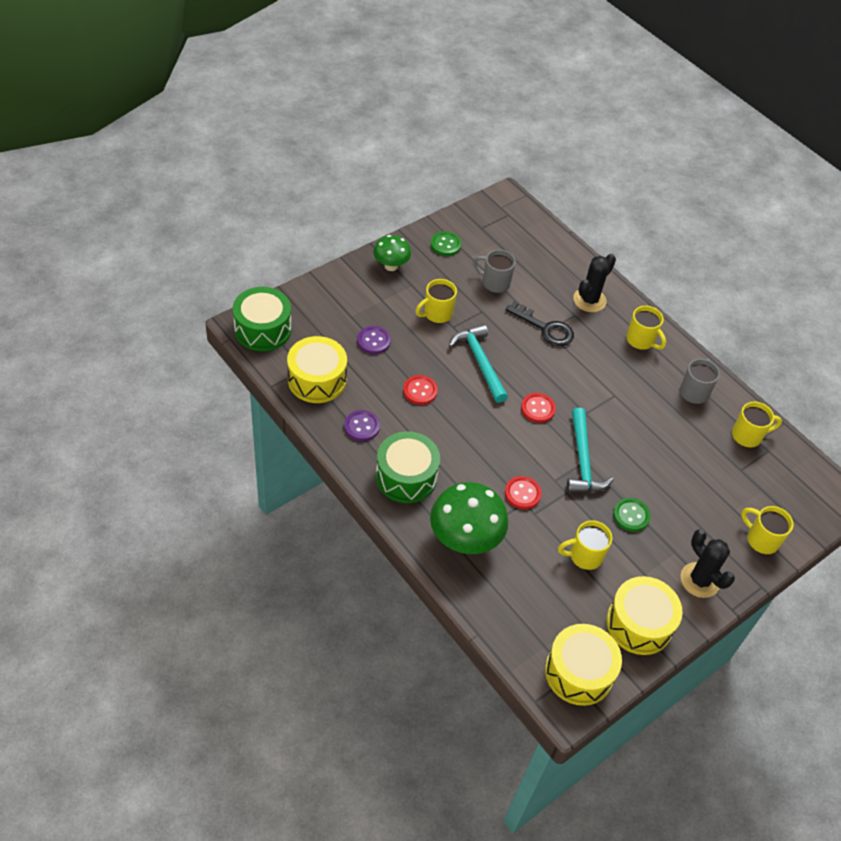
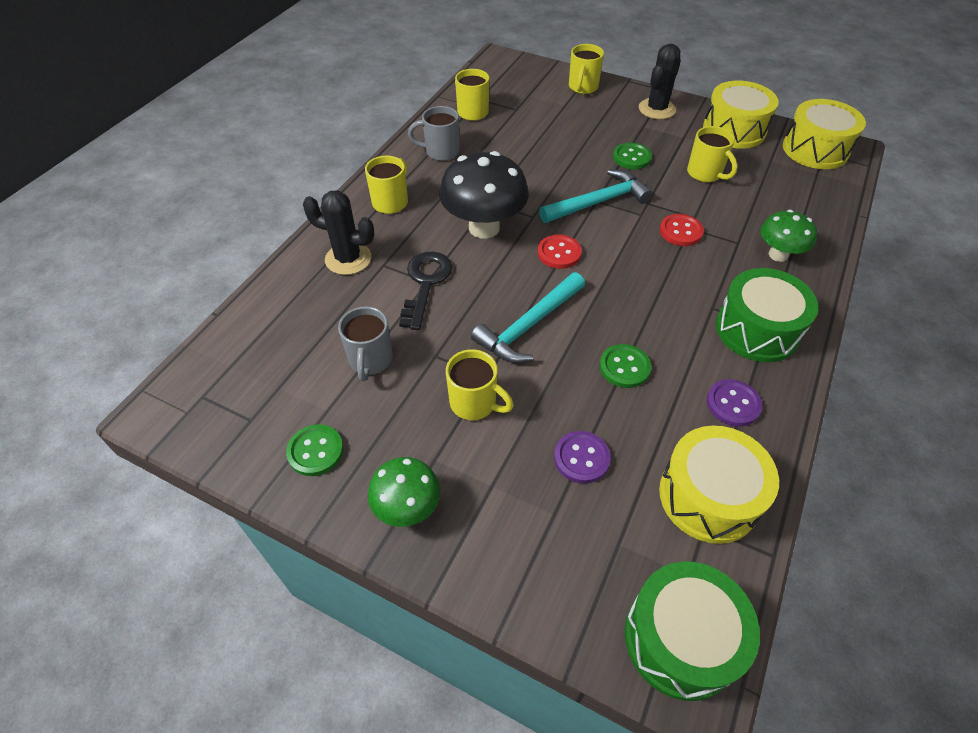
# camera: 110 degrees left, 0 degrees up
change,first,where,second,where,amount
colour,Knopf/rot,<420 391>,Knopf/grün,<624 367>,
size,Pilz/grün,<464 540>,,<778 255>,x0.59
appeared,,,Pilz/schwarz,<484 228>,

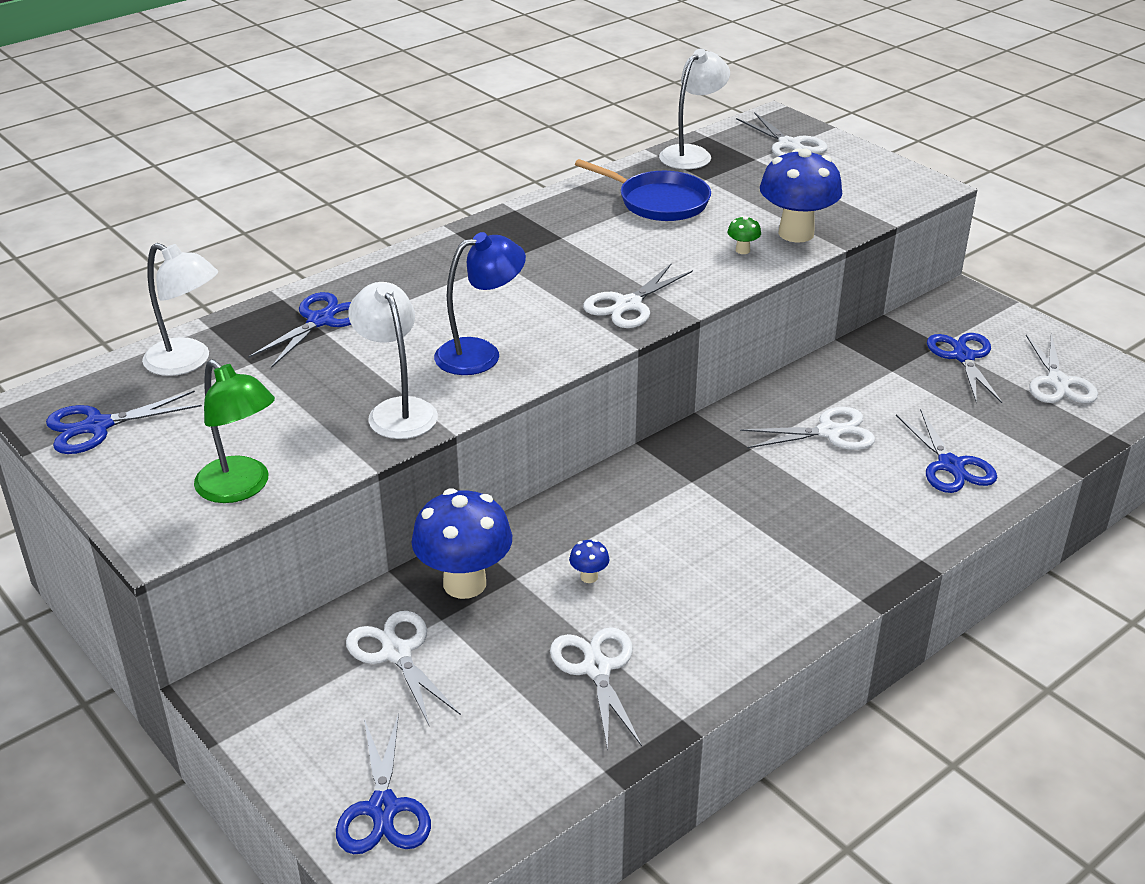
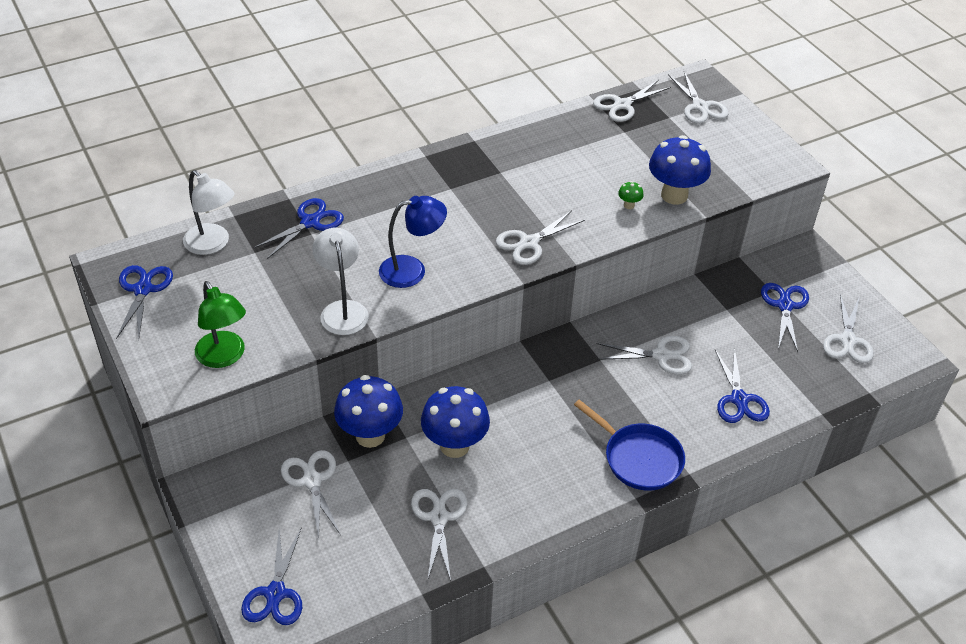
# camera: 10 degrees right, 10 degrees up
change,first,where,second,where,amount
exchanged,Lampe/weiß,<692 154>,Schere/weiß,<622 105>,
relocated,Pfanne/blau,<659 202>,,<639 458>,
spun,Schere/blau,<97 426>,,<143 289>,105 degrees clockwise
size,Pilz/blau,<589 577>,,<454 445>,x2.45

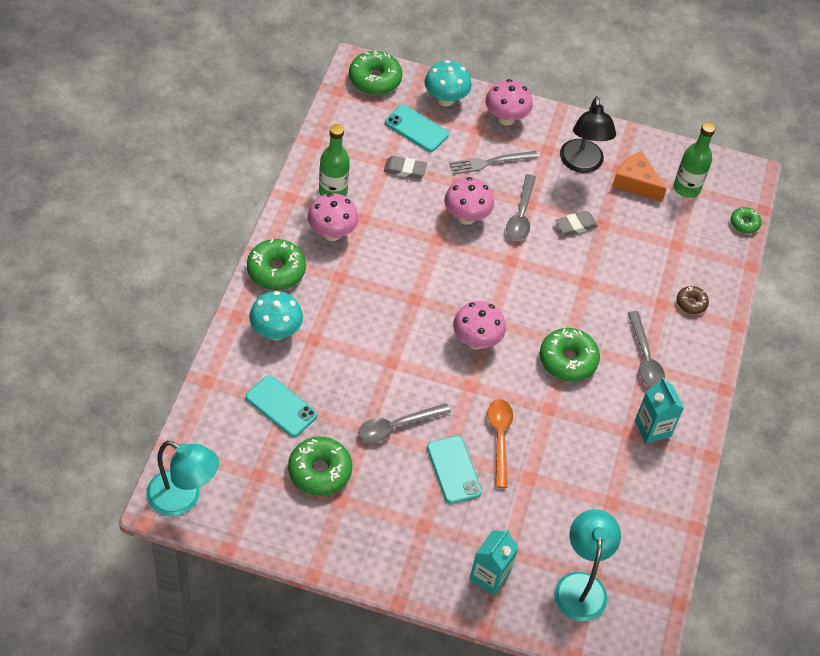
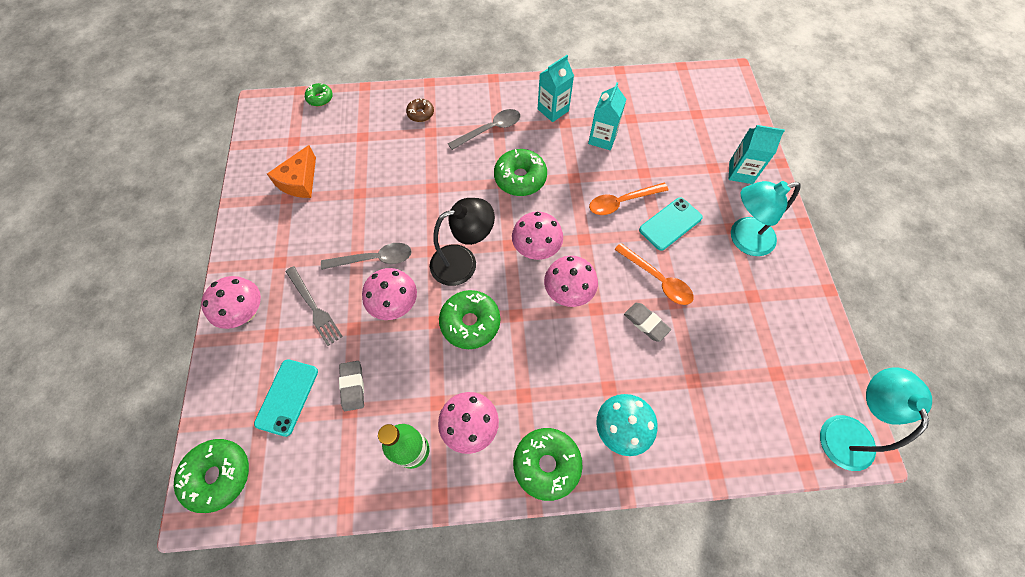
# camera: 105 degrees left, 10 degrees up
change,first,where,second,where,amount
missing,Pilz/türkis,<445 99>,,,
relocated,Lampe/schwarz,<582 164>,,<463 261>,
missing,Flasche/grün,<686 188>,,,
relocated,Radiergummi/grau,<576 225>,,<646 323>,
missing,Handy/türkis,<281 406>,,,
colour,Löffel/grau,<397 426>,Löffel/orange,<657 279>,
relocated,Donut/grün,<319 471>,,<470 323>,
relocated,Lampe/türkis,<580 585>,,<743 239>,
appeared,,,Getränkekarton/türkis,<602 138>,
appeared,,,Pilz/rosa,<568 292>,

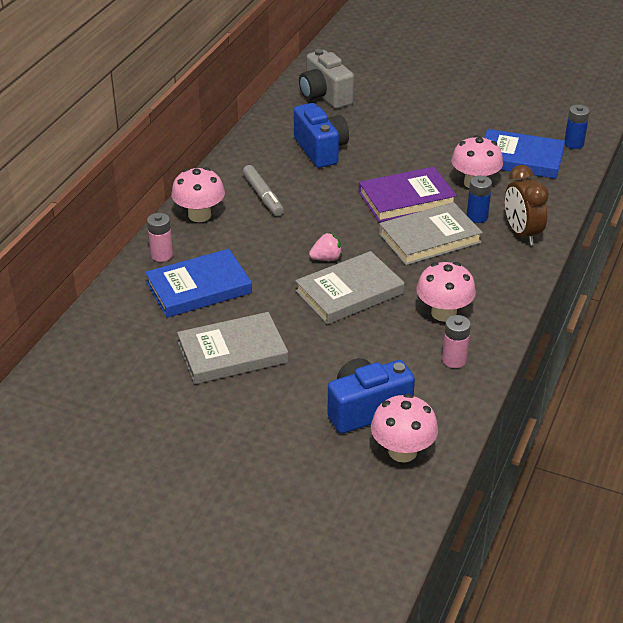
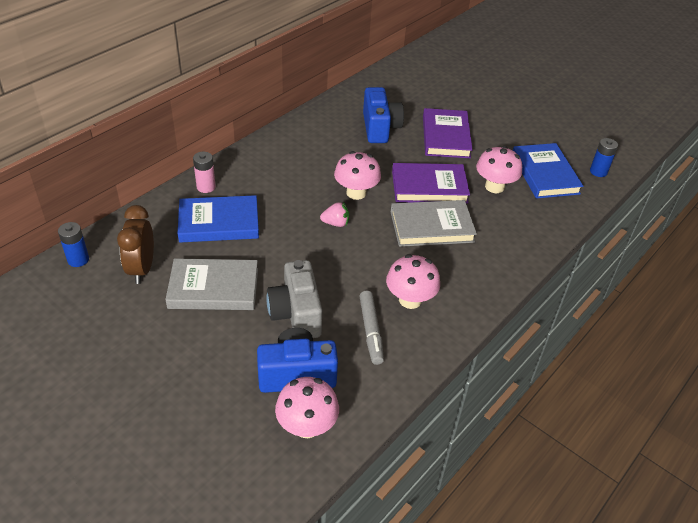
# camera: 15 degrees right, 5 degrees up
change,first,where,second,where,amount
relocated,Kamera/grau,<325 96>,,<296 314>,
spun,Buch/blau,<520 158>,,<544 174>,45 degrees clockwise
relocated,Filzstift/grau,<263 196>,,<370 331>,
relocated,Wecker/braun,<521 233>,,<142 269>,
relocated,Pilz/rosa,<199 215>,,<356 193>,
relocated,Batterie/blau,<477 217>,,<78 259>,
missing,Buch/grau,<349 292>,,,
missing,Batterie/rosa,<454 360>,,,
appeared,,,Buch/lila,<446 137>,

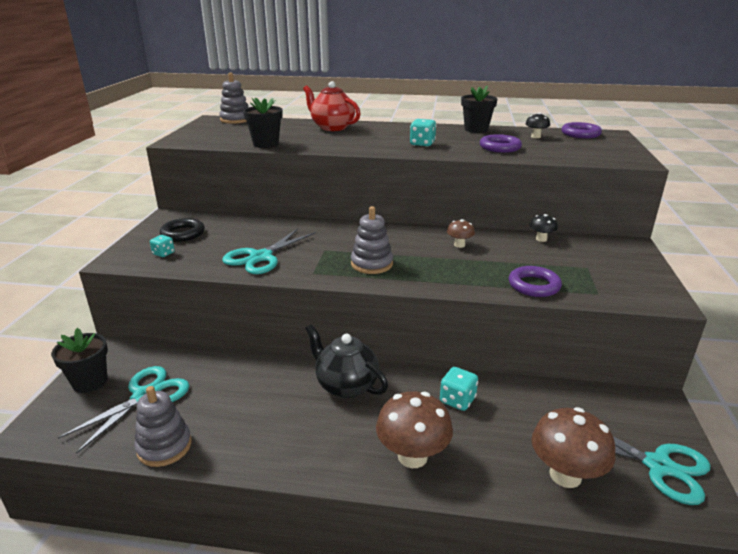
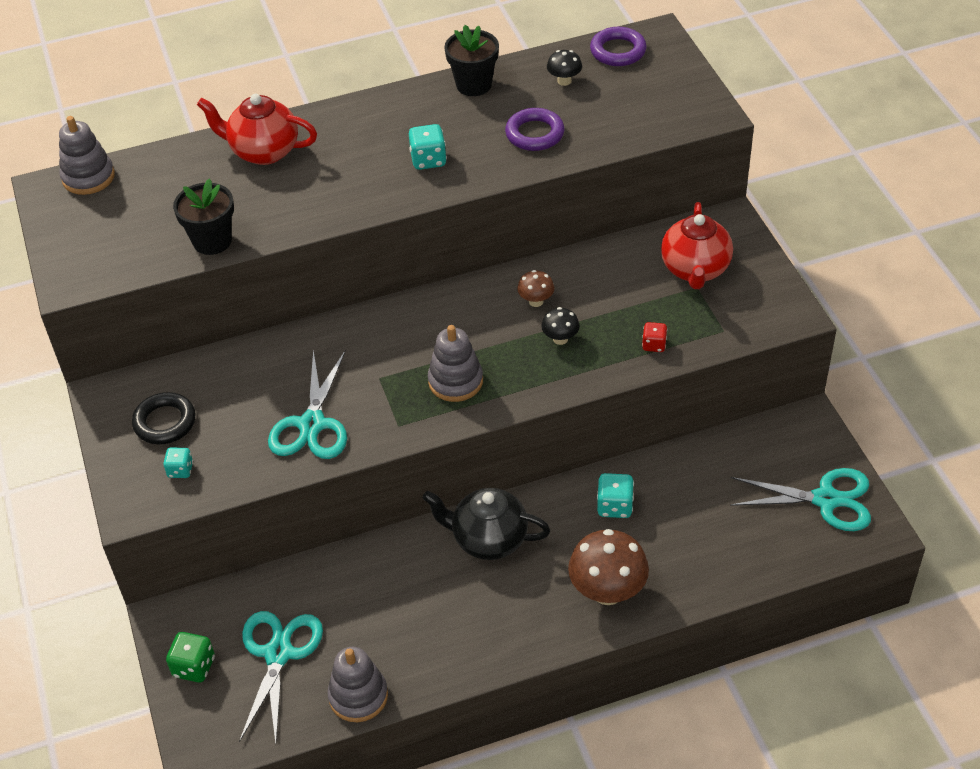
# camera: 25 degrees left, 20 degrees up
change,first,where,second,where,amount
relocated,Pilz/schwarz,<541 239>,,<560 339>,
exchanged,Ring/lila,<534 285>,Spielwürfel/rot,<654 345>,
exchanged,Blumentopf/schwarz,<90 382>,Spielwürfel/grün,<194 667>,
missing,Pilz/braun,<565 475>,,,
appeared,,,Teekanne/rot,<695 270>,

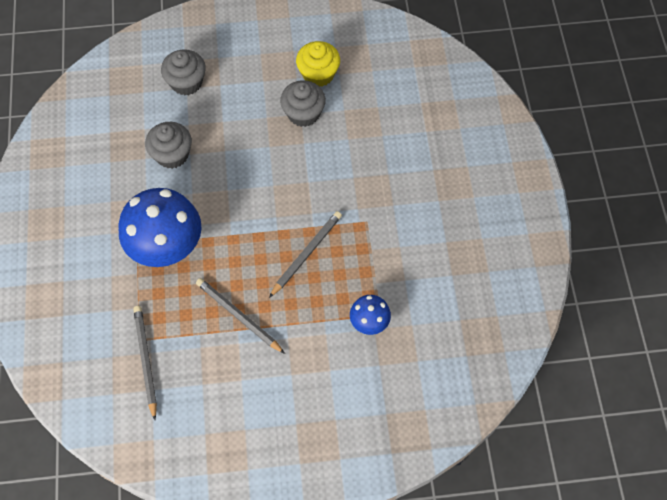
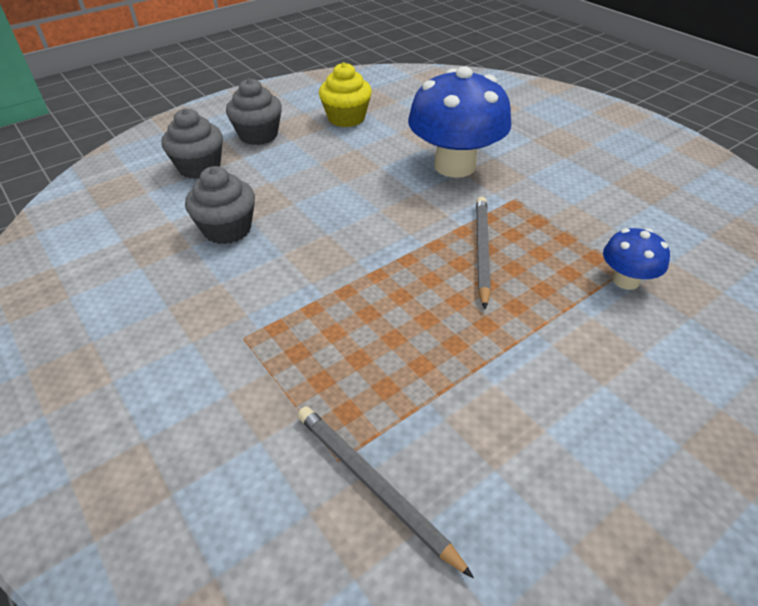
# camera: 30 degrees left, 20 degrees down
change,first,where,second,where,amount
relocated,Muffin/grau,<303 113>,,<258 135>,
relocated,Pilz/blau,<166 246>,,<455 166>,
missing,Bleistift/grau,<238 316>,,,

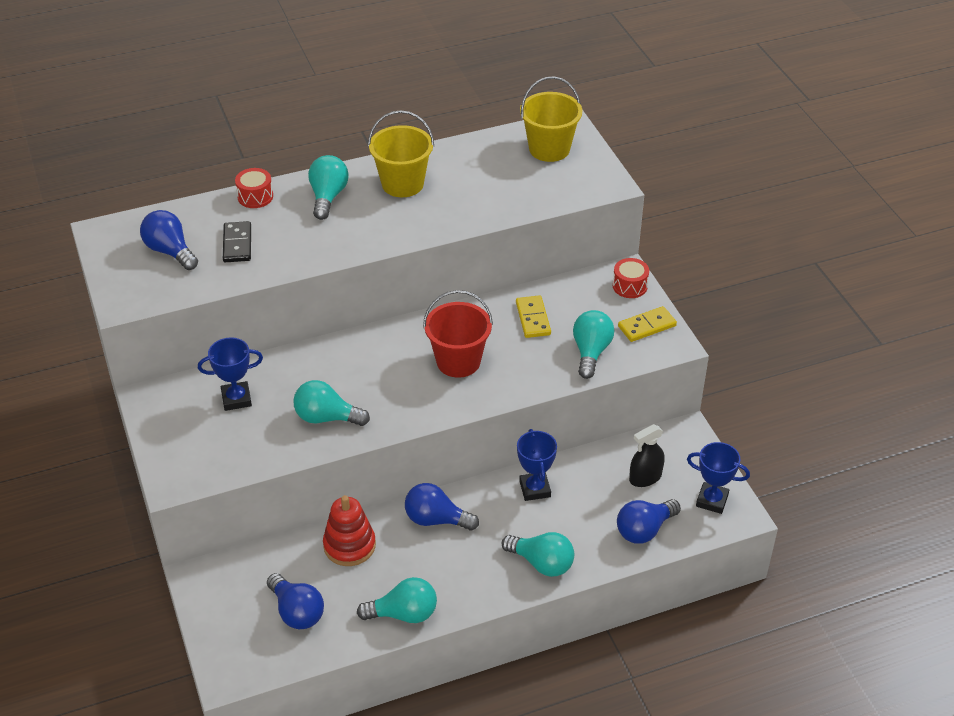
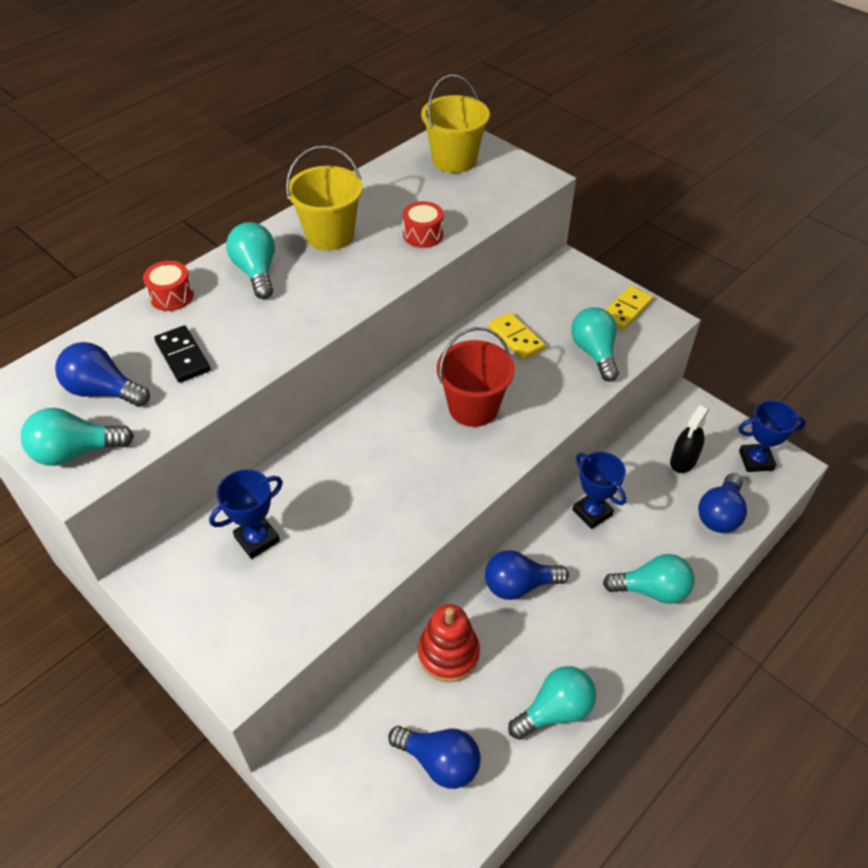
# camera: 25 degrees left, 5 degrees up
change,first,where,second,where,amount
relocated,Trommel/rot,<630 286>,,<423 235>,
relocated,Glühbirne/türkis,<326 417>,,<76 452>,

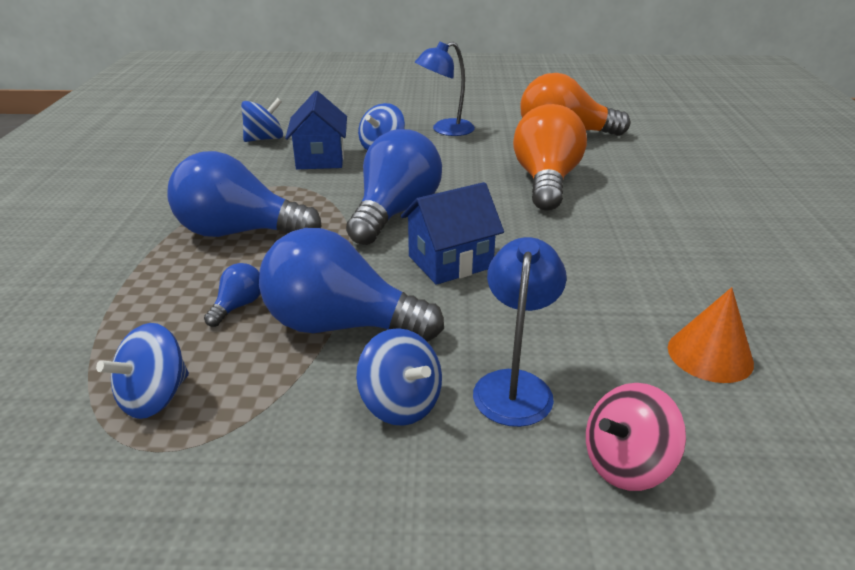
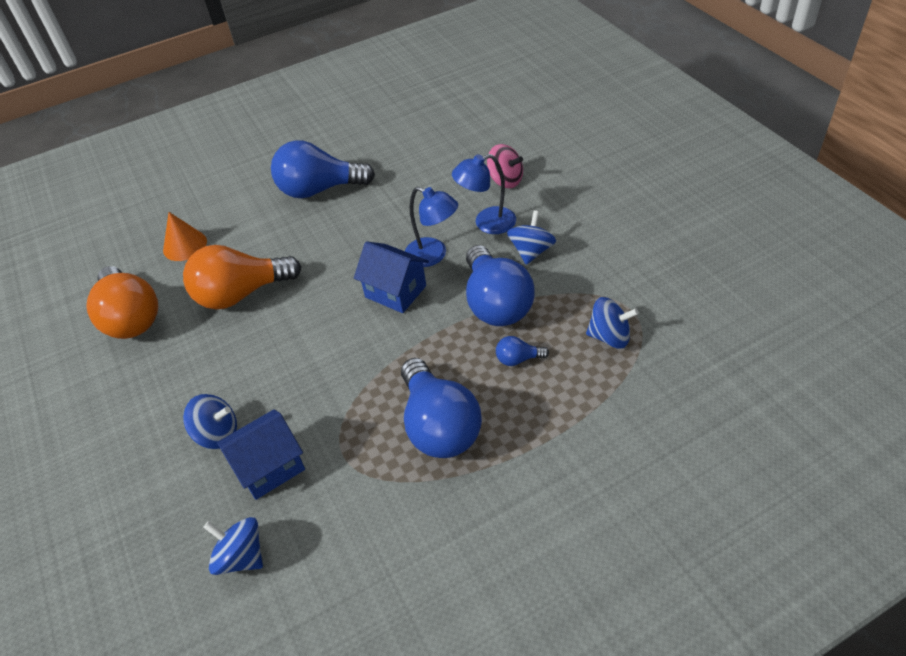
# camera: 115 degrees left, 15 degrees up
change,first,where,second,where,amount
relocated,Lampe/blau,<445 130>,,<433 255>,
relocated,Glühbirne/blau,<395 212>,,<319 189>,
relocated,Kegel/orange,<710 355>,,<185 245>,

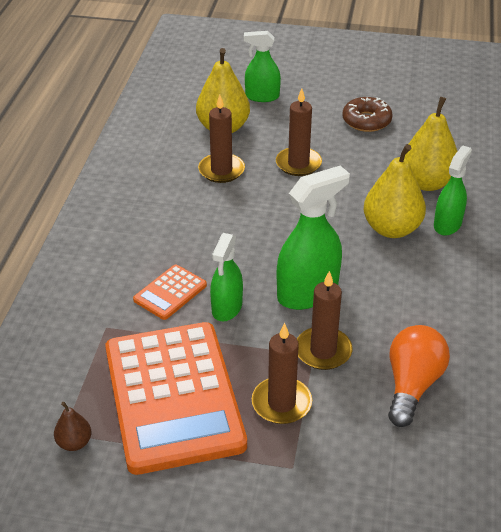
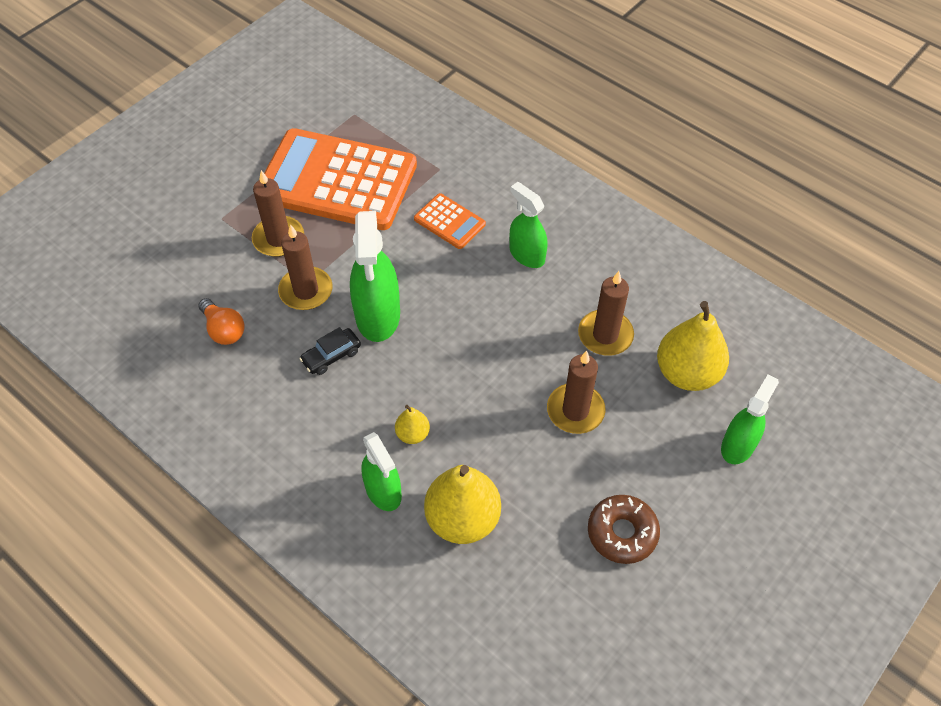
# camera: 120 degrees right, 15 degrees up
change,first,where,second,where,amount
size,Birne/gelb,<391 229>,,<412 434>,x0.48
relocated,Sprühflasche/grün,<227 308>,,<526 255>,
spun,Taschenrechner/orange,<170 292>,,<449 222>,150 degrees clockwise
size,Glühbirne/orange,<412 385>,,<224 330>,x0.66
missing,Birne/braun,<74 443>,,,
appeared,,,Auto/schwarz,<331 356>,

